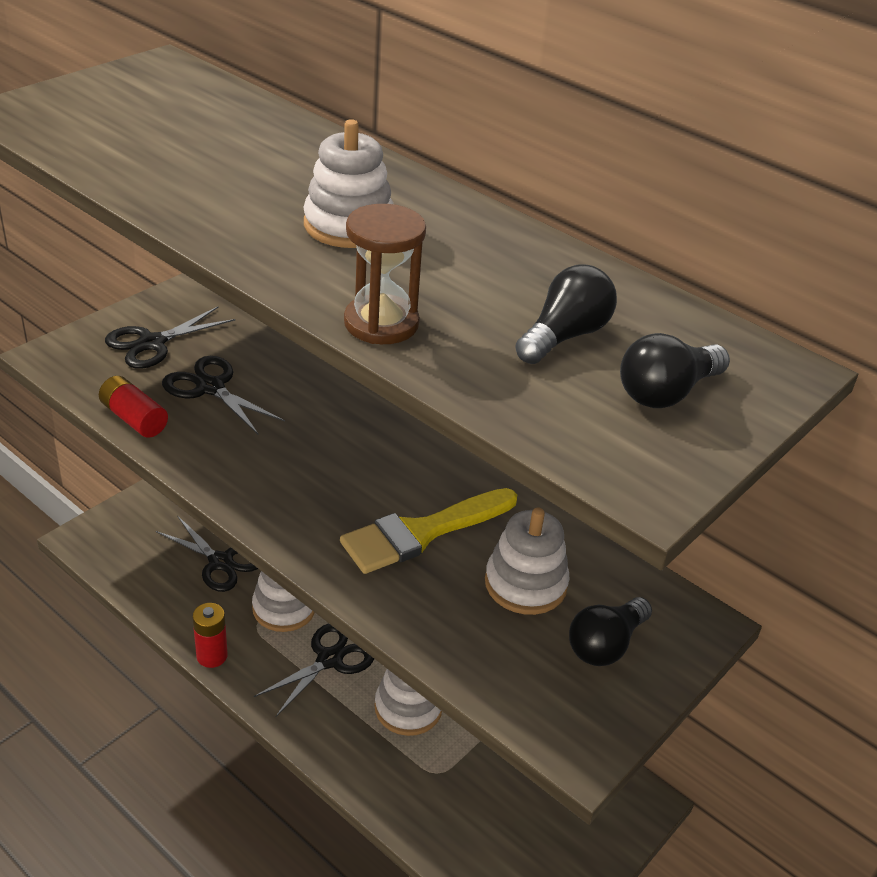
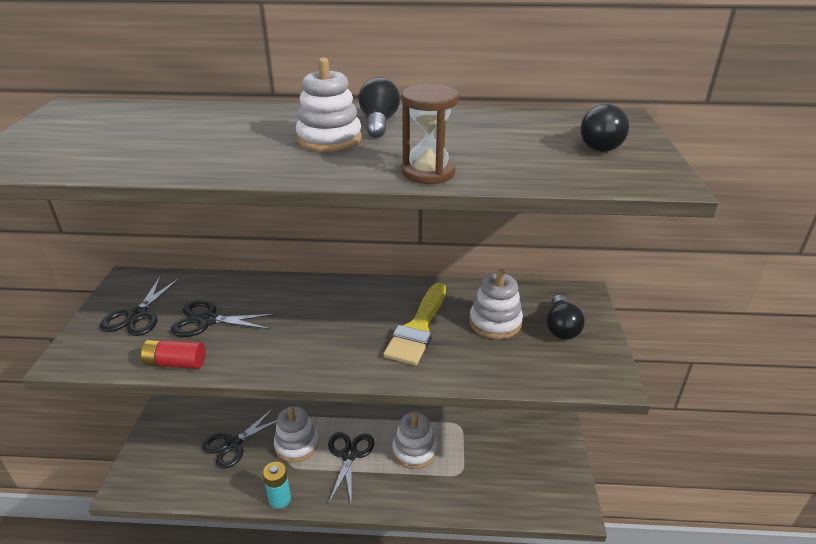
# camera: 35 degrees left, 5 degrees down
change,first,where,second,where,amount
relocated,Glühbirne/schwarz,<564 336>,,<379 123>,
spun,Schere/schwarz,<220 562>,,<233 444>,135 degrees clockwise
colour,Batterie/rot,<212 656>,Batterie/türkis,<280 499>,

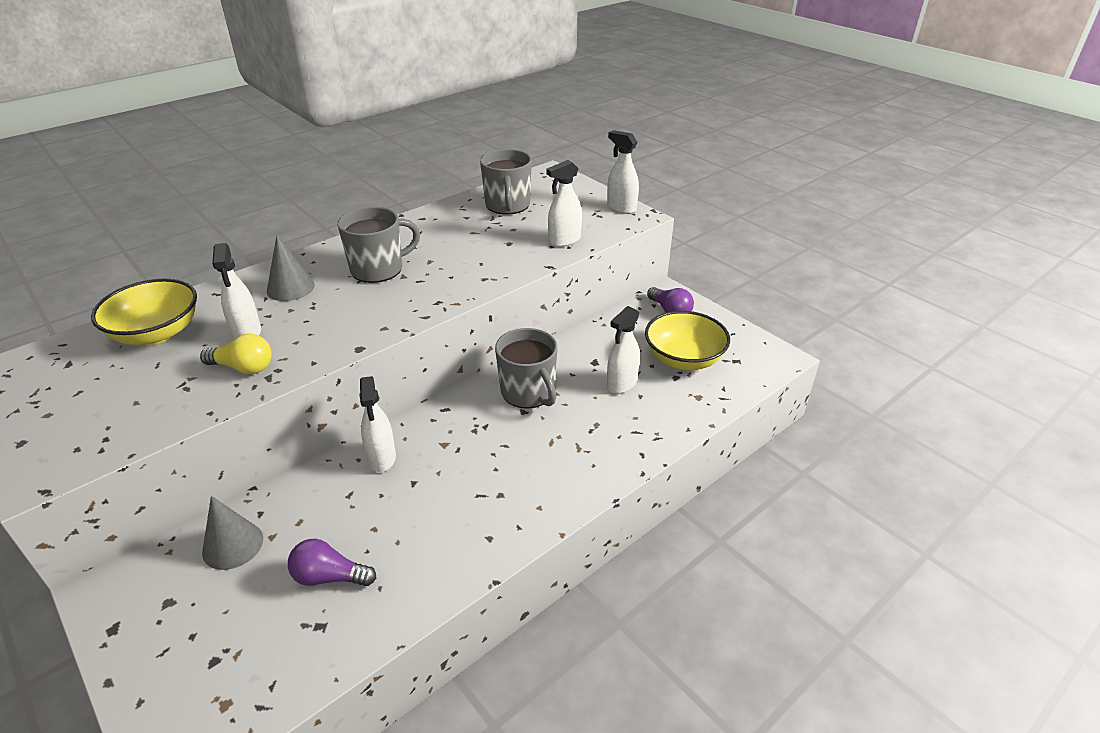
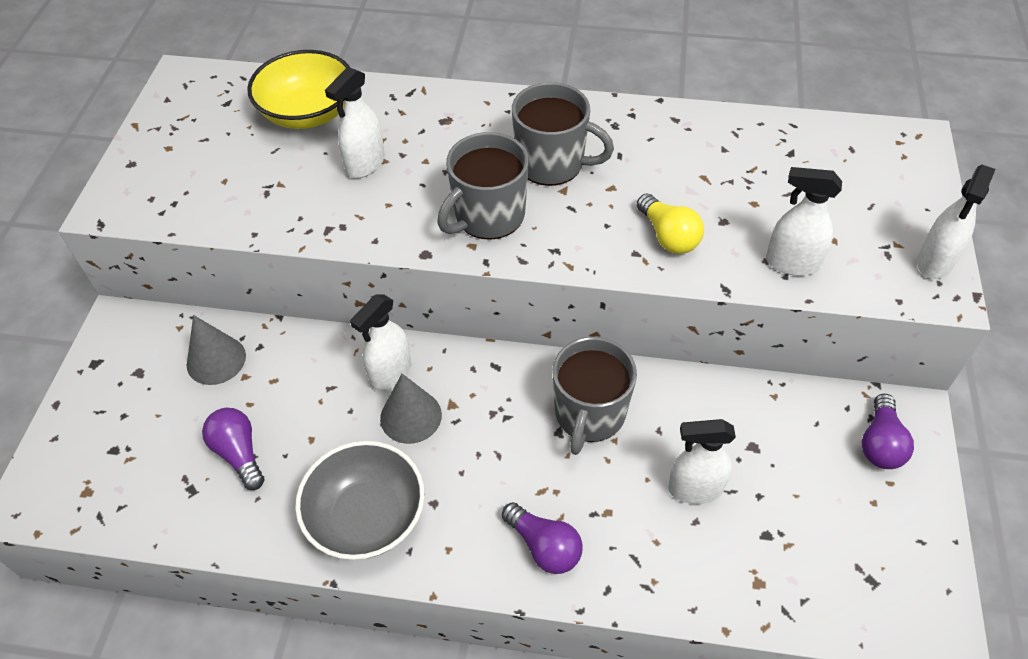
# camera: 50 degrees right, 15 degrees up
change,first,where,second,where,amount
spun,Sprühflasche/weiß,<621 208>,,<934 262>,150 degrees counterclockwise
relocated,Tasse/grau,<507 205>,,<488 216>,
relocated,Kegel/grau,<290 288>,,<411 416>,
missing,Schüssel/gelb,<683 359>,,,
relocated,Glühbirne/gelb,<243 367>,,<668 236>,
appeared,,,Schüssel/grau,<366 517>,
appeared,,,Glühbirne/lila,<544 546>,

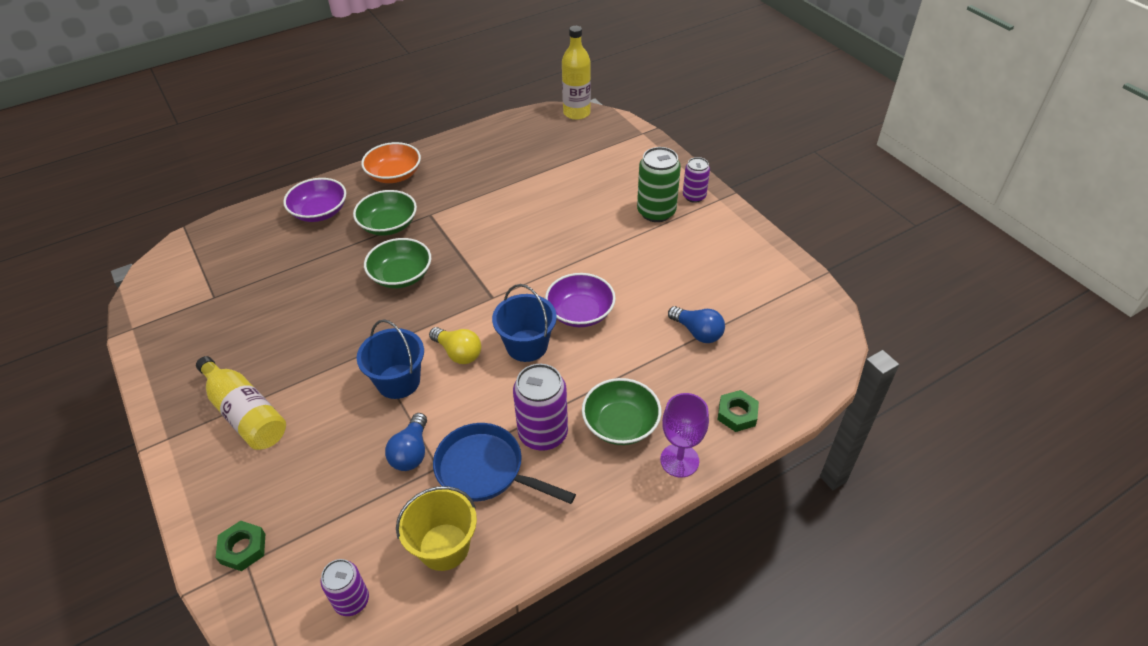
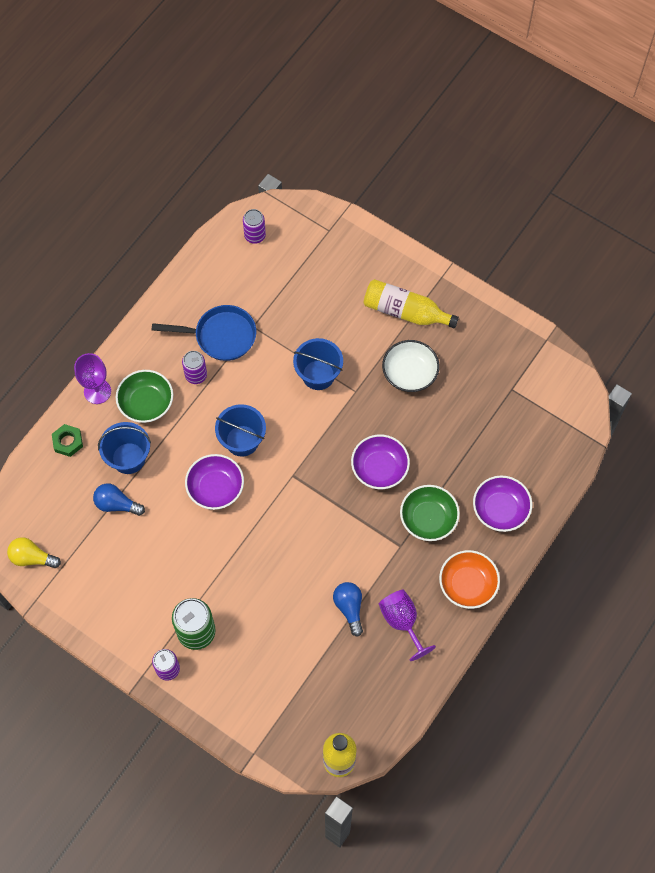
# camera: 155 degrees right, 20 degrees up
change,first,where,second,where,amount
colour,Schüssel/grün,<401 275>,Schüssel/lila,<379 468>,
relocated,Glühbirne/gelb,<458 353>,,<32 558>,
size,Dose/lila,<543 434>,,<196 375>,x0.62
relocated,Glühbirne/blau,<411 452>,,<349 608>,
missing,Eimer/gelb,<444 547>,,,
missing,Sechskantmutter/grün,<243 548>,,,
appeared,,,Schüssel/weiß,<409 373>,
appeared,,,Eimer/blau,<128 458>,
appeared,,,Kelch/lila,<402 622>,

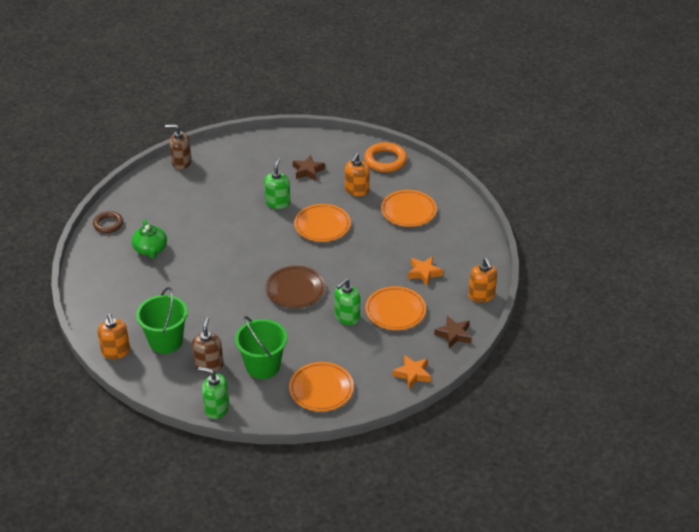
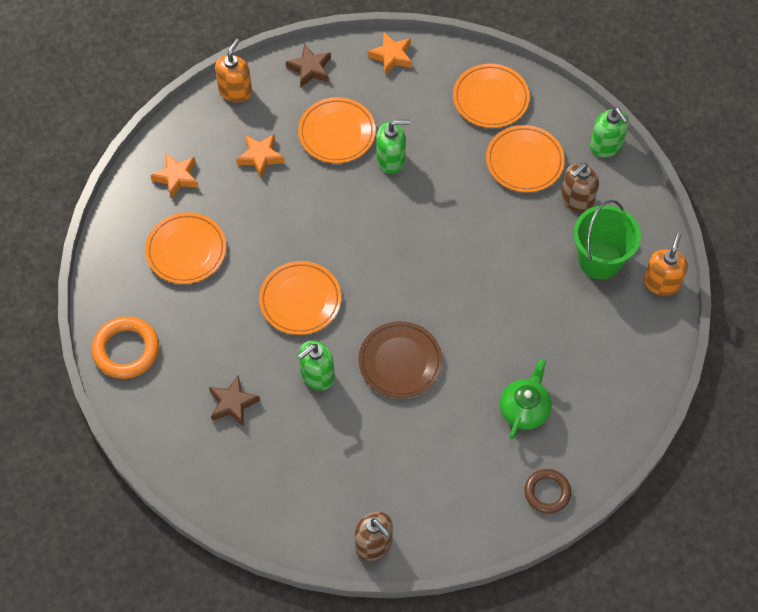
# camera: 140 degrees left, 20 degrees up
change,first,where,second,where,amount
missing,Seifenspender/orange,<356 190>,,,
relocated,Teller/braun,<295 290>,,<400 362>,
exchanged,Eimer/grün,<263 366>,Teller/orange,<524 161>,
appeared,,,Stern/orange,<176 177>,

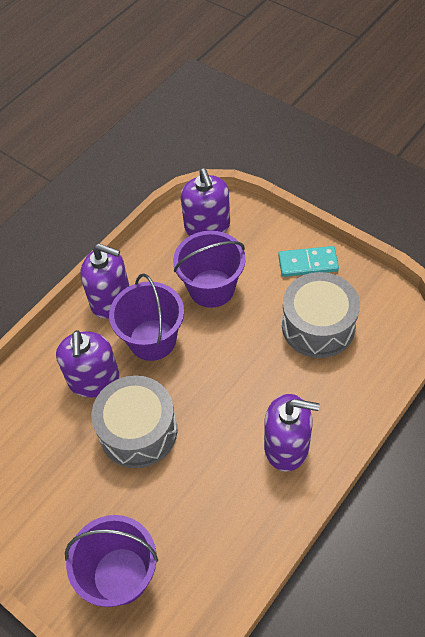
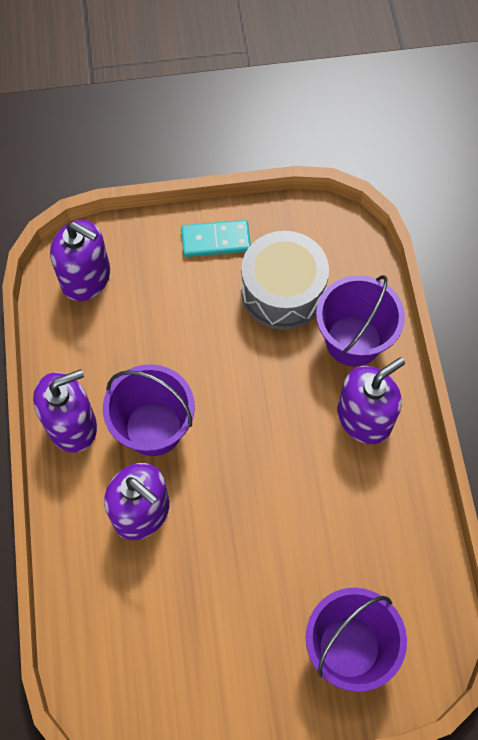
# camera: 50 degrees left, 10 degrees up
change,first,where,second,where,amount
relocated,Eimer/lila,<211 288>,,<353 340>,
spun,Dominostein/türkis,<308 263>,,<215 240>,45 degrees clockwise
missing,Trommel/grau,<138 431>,,,

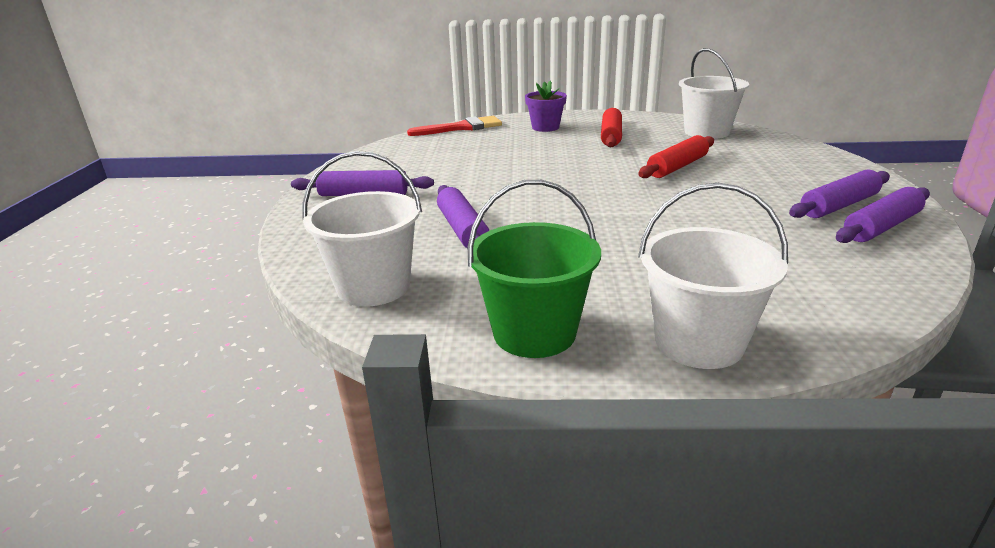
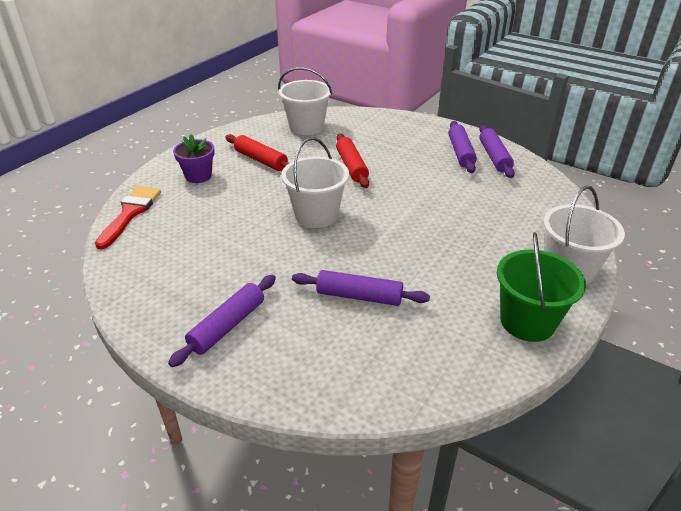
# camera: 60 degrees left, 10 degrees up
change,first,where,second,where,amount
relocated,Eimer/weiß,<373 287>,,<316 215>,

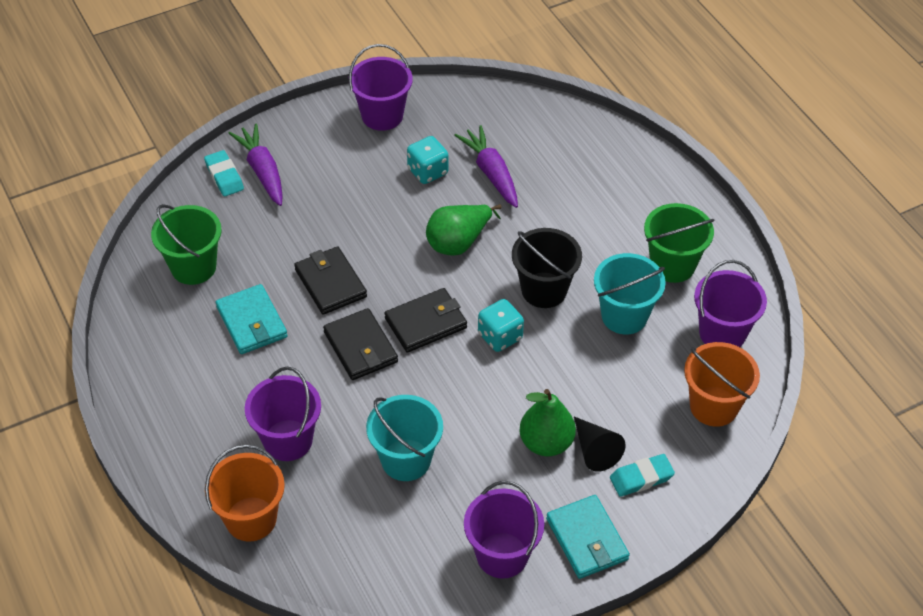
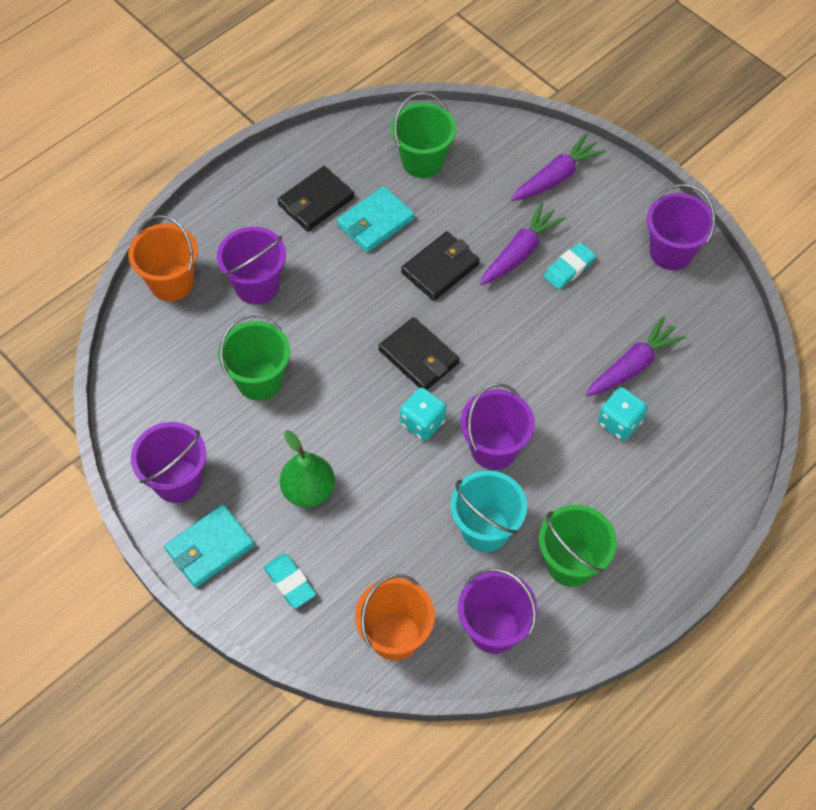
# camera: 75 degrees right, 10 degrees up
change,first,where,second,where,amount
relocated,Spielwürfel/türkis,<427 171>,,<619 422>,
relocated,Radiergummi/türkis,<224 176>,,<569 268>,
missing,Birne/grün,<459 242>,,,
colour,Eimer/schwarz,<544 290>,Eimer/lila,<494 448>,
relocated,Geldbörse/schwarz,<360 347>,,<316 201>,
colour,Eimer/türkis,<406 460>,Eimer/grün,<259 380>,
missing,Kegel/schwarz,<595 450>,,,
appeared,,,Karotte/lila,<520 252>,

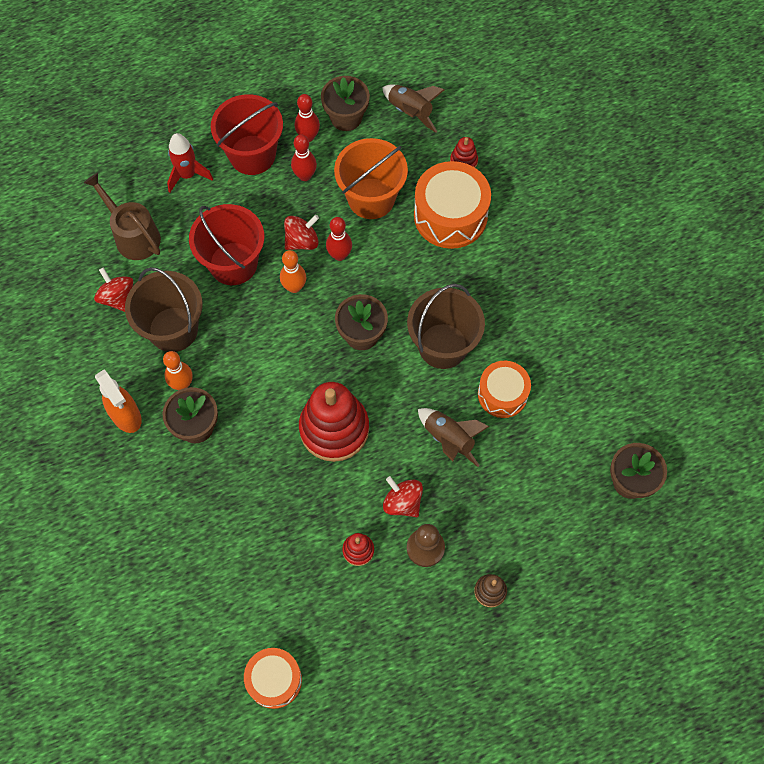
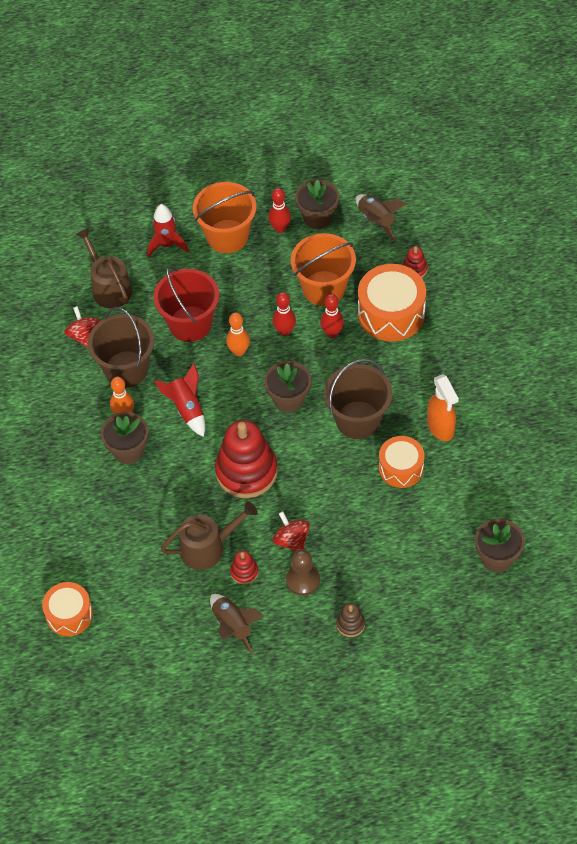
# camera: 15 degrees right, 10 degrees down
change,first,where,second,where,amount
colour,Eimer/rot,<252 155>,Eimer/orange,<227 236>,
relocated,Bowlingkegel/rot,<305 176>,,<332 333>,
missing,Kreisel/rot,<302 241>,,,
relocated,Sprühflasche/orange,<126 416>,,<441 427>,
relocated,Rakete/braun,<449 439>,,<233 626>,
relocated,Trommel/orange,<274 680>,,<69 615>,
appeared,,,Rakete/rot,<187 409>,
appeared,,,Gießkanne/braun,<208 547>,

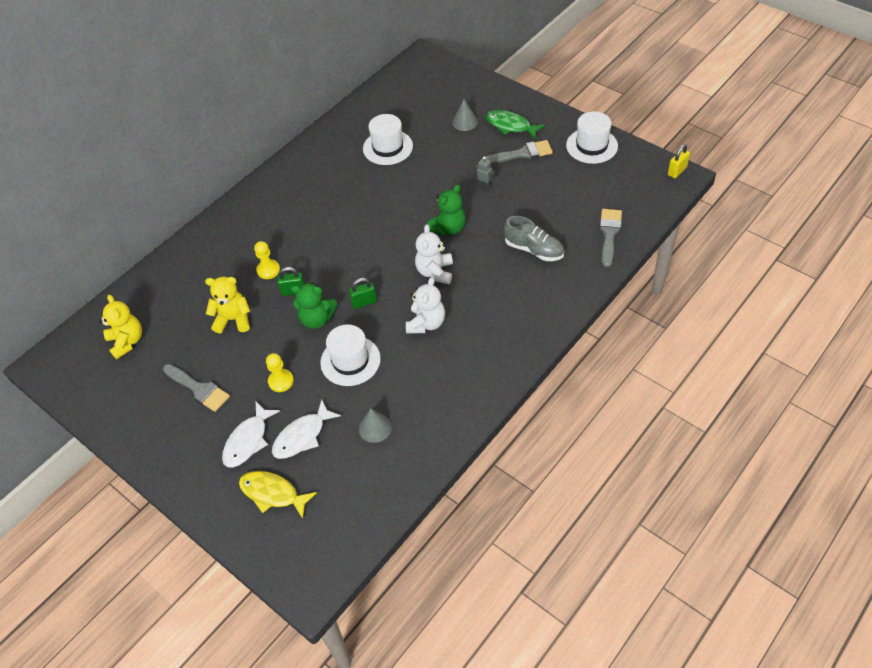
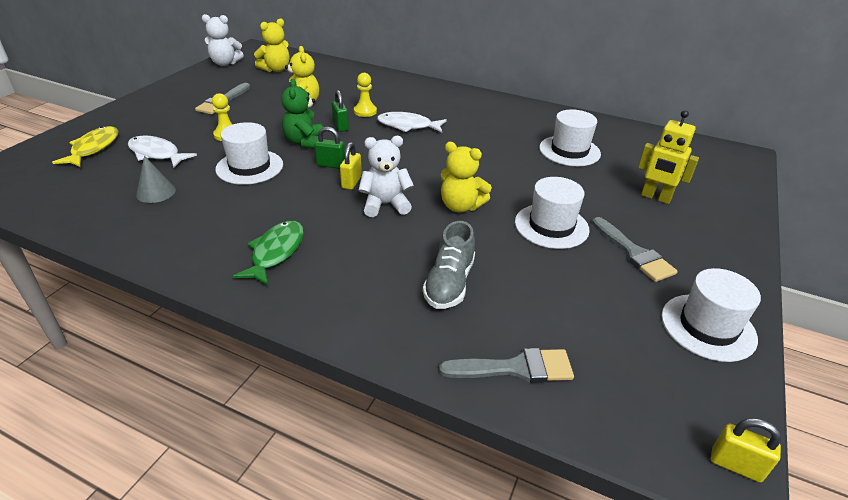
# camera: 70 degrees right, 15 degrees down
change,first,where,second,where,amount
exchanged,Kegel/grau,<465 122>,Roboter/gelb,<655 197>,
relocated,Fisch/grün,<510 126>,,<276 252>,
exchanged,Roboter/grau,<485 185>,Hut/weiß,<551 226>,
colour,Teddybär/grün,<448 228>,Teddybär/gelb,<461 206>,
relocated,Teddybär/weiß,<426 323>,,<225 63>,
spun,Vorhängeschloss/grün,<364 302>,,<331 165>,45 degrees counterclockwise
relocated,Fisch/weiß,<248 441>,,<408 126>,
appeared,,,Vorhängeschloss/gelb,<351 182>,

